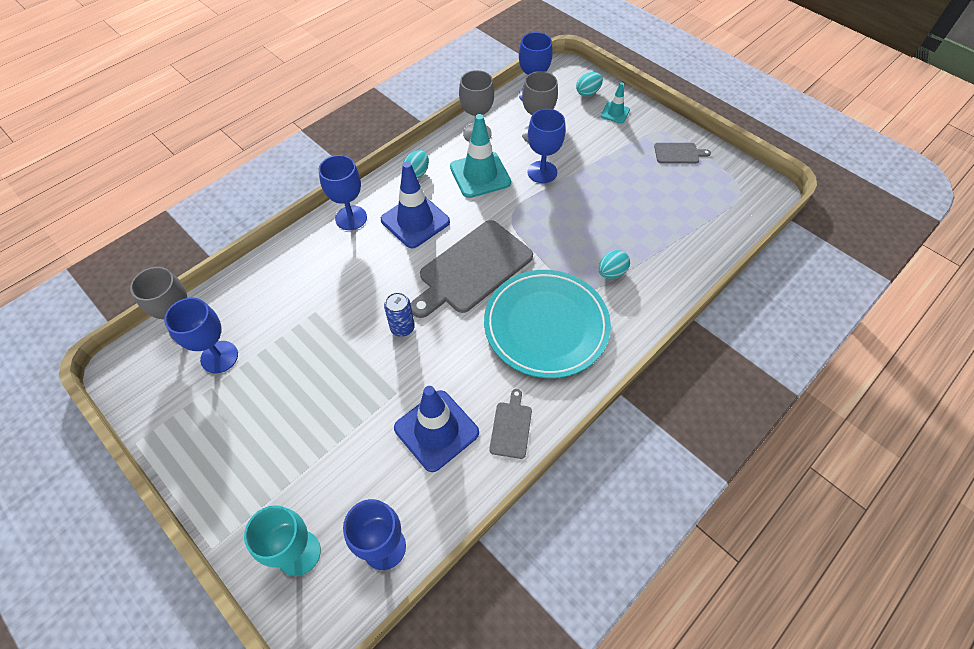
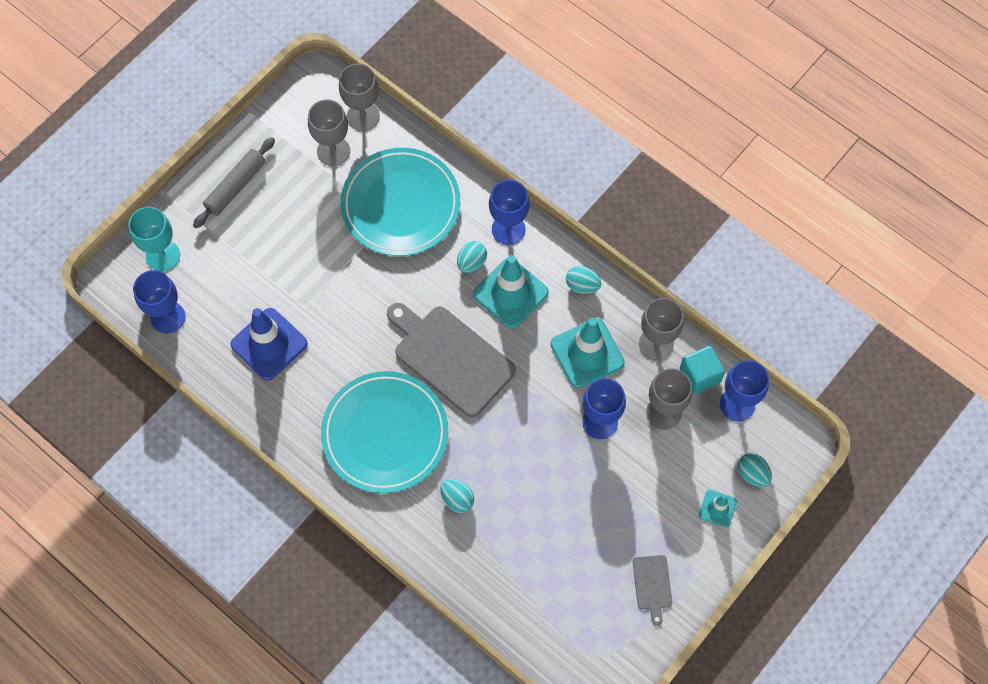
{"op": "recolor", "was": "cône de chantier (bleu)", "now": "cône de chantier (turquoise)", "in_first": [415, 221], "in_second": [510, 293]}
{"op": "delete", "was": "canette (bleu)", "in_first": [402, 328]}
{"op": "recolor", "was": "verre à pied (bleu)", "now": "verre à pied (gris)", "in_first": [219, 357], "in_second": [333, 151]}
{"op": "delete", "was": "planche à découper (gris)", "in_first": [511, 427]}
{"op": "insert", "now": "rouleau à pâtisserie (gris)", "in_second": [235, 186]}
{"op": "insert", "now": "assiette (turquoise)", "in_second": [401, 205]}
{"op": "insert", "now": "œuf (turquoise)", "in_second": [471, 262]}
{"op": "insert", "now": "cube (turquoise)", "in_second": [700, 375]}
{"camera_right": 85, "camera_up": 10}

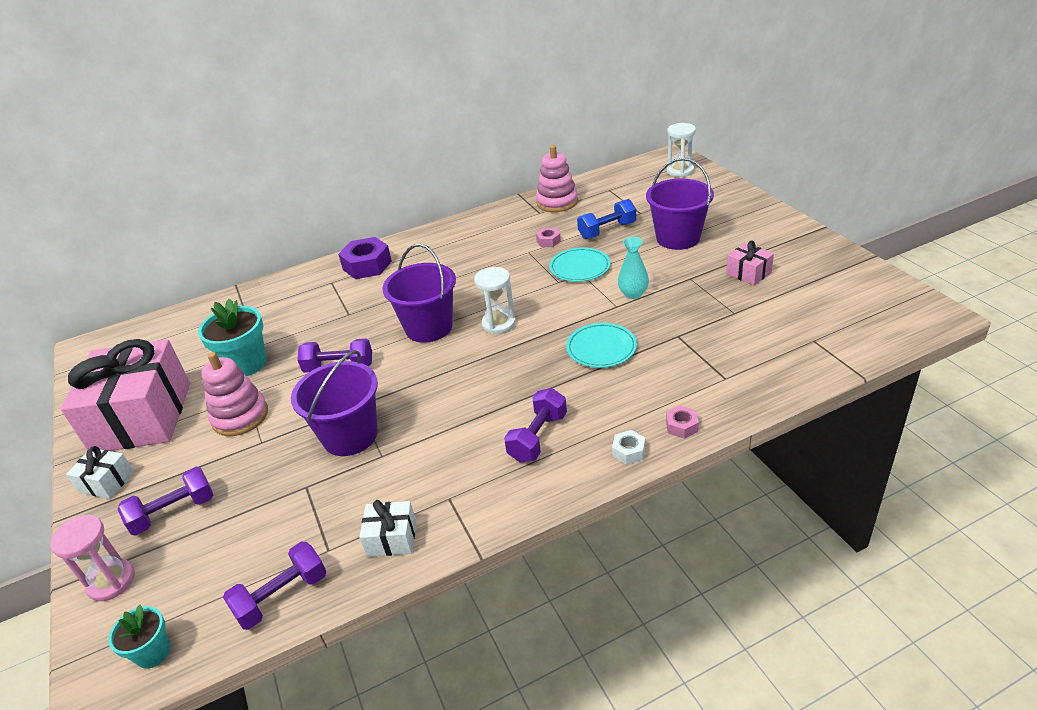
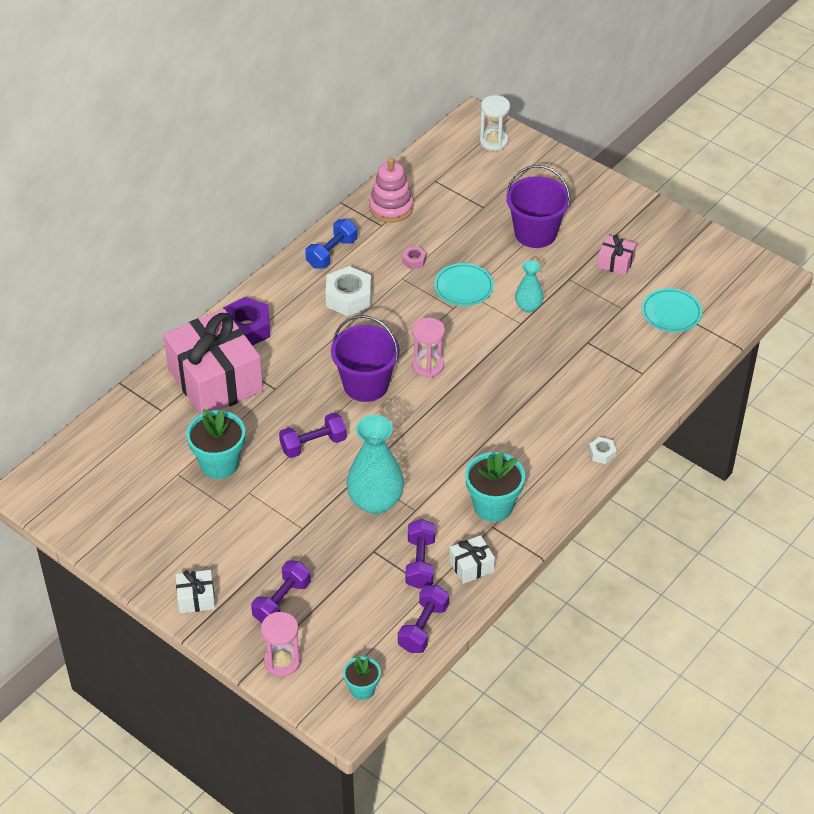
{"op": "move", "was": "haltère (bleu)", "in_first": [607, 230], "in_second": [332, 253]}
{"op": "recolor", "was": "sablier (blanc)", "now": "sablier (rose)", "in_first": [498, 324], "in_second": [428, 365]}
{"op": "move", "was": "assiette (turquoise)", "in_first": [601, 348], "in_second": [671, 313]}
{"op": "move", "was": "cadeau (rose)", "in_first": [142, 417], "in_second": [215, 380]}
{"op": "replace", "was": "seau (violet)", "now": "vase (turquoise)", "in_first": [350, 435], "in_second": [375, 501]}
{"op": "delete", "was": "jouet à empiler (rose)", "in_first": [240, 416]}
{"op": "move", "was": "haltère (violet)", "in_first": [538, 437], "in_second": [420, 563]}
{"op": "delete", "was": "écrou (rose)", "in_first": [681, 426]}
{"op": "insert", "now": "écrou (blanc)", "in_second": [348, 297]}
{"op": "insert", "now": "pot de fleurs (turquoise)", "in_second": [493, 506]}
{"camera_right": -30, "camera_up": 10}

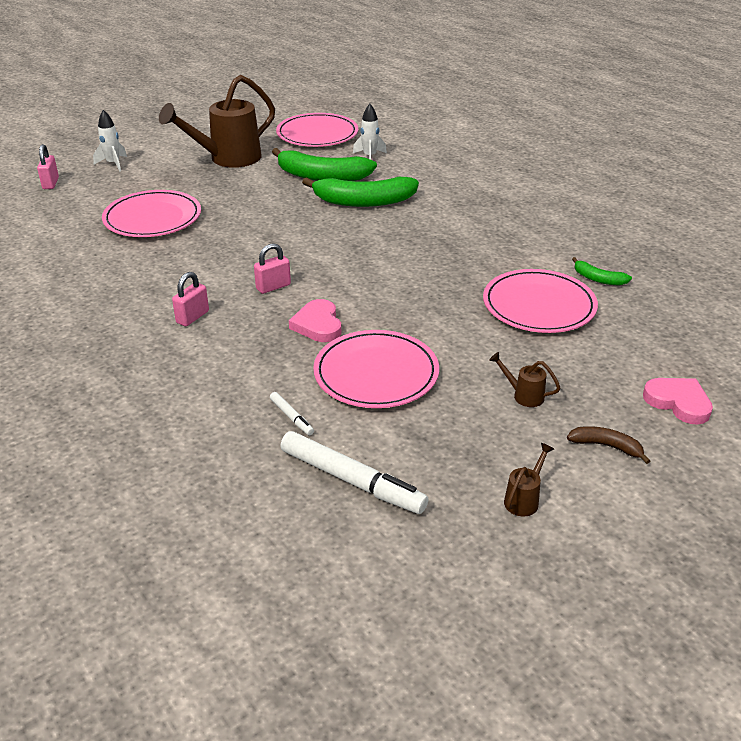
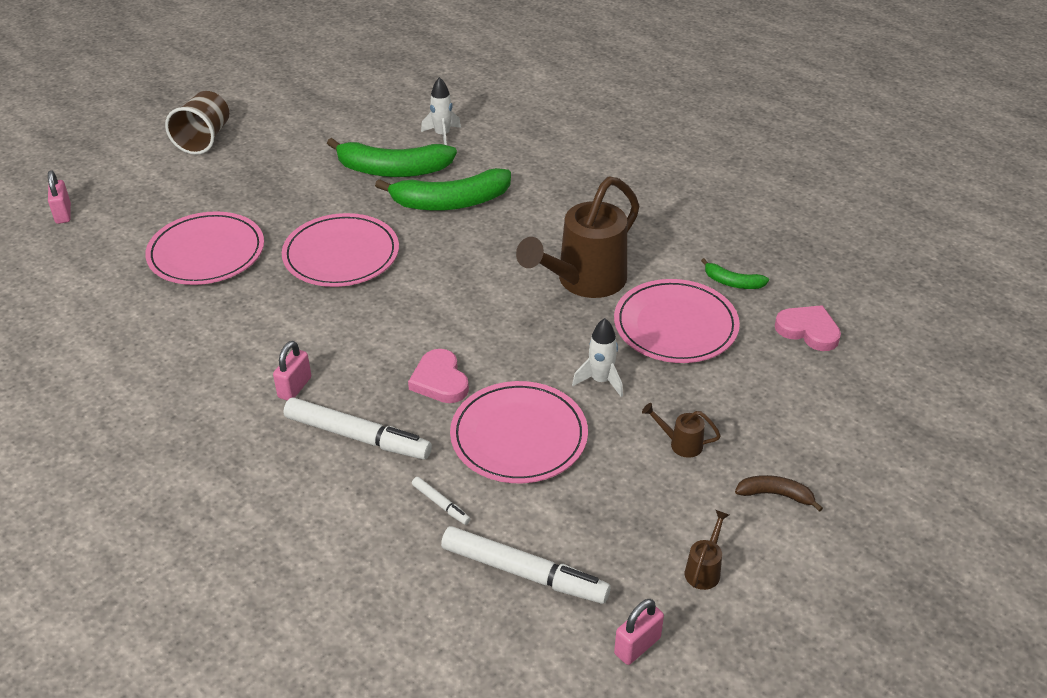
{"op": "move", "was": "arrosoir (marron)", "in_first": [227, 159], "in_second": [583, 282]}
{"op": "move", "was": "fusée (blanc)", "in_first": [113, 164], "in_second": [600, 381]}
{"op": "move", "was": "assiette (rose)", "in_first": [317, 134], "in_second": [341, 255]}
{"op": "move", "was": "cadenas (rose)", "in_first": [273, 287], "in_second": [637, 646]}
{"op": "move", "was": "cœur (rose)", "in_first": [678, 402], "in_second": [808, 330]}
{"op": "insert", "now": "gobelet (marron)", "in_second": [204, 139]}
{"op": "insert", "now": "feutre (blanc)", "in_second": [357, 437]}
{"camera_right": -10, "camera_up": 5}

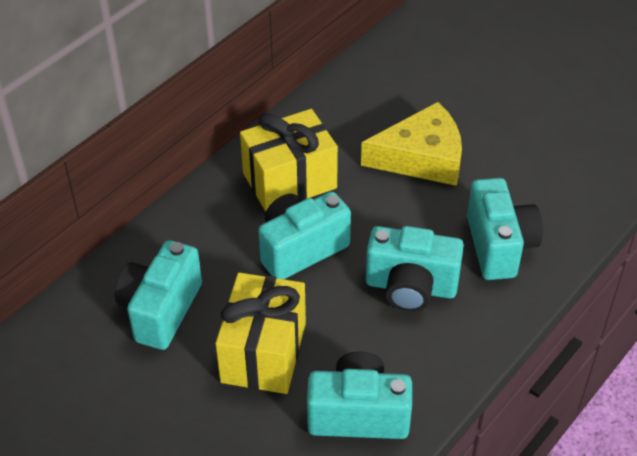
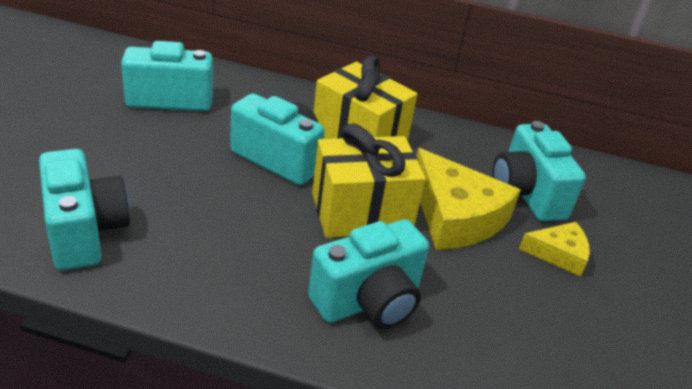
{"op": "move", "was": "appareil photo (turquoise)", "in_first": [411, 287], "in_second": [526, 194]}
{"op": "move", "was": "cadeau (jaune)", "in_first": [263, 352], "in_second": [361, 212]}
{"op": "insert", "now": "fromage (jaune)", "in_second": [558, 254]}
{"camera_right": 60, "camera_up": -10}

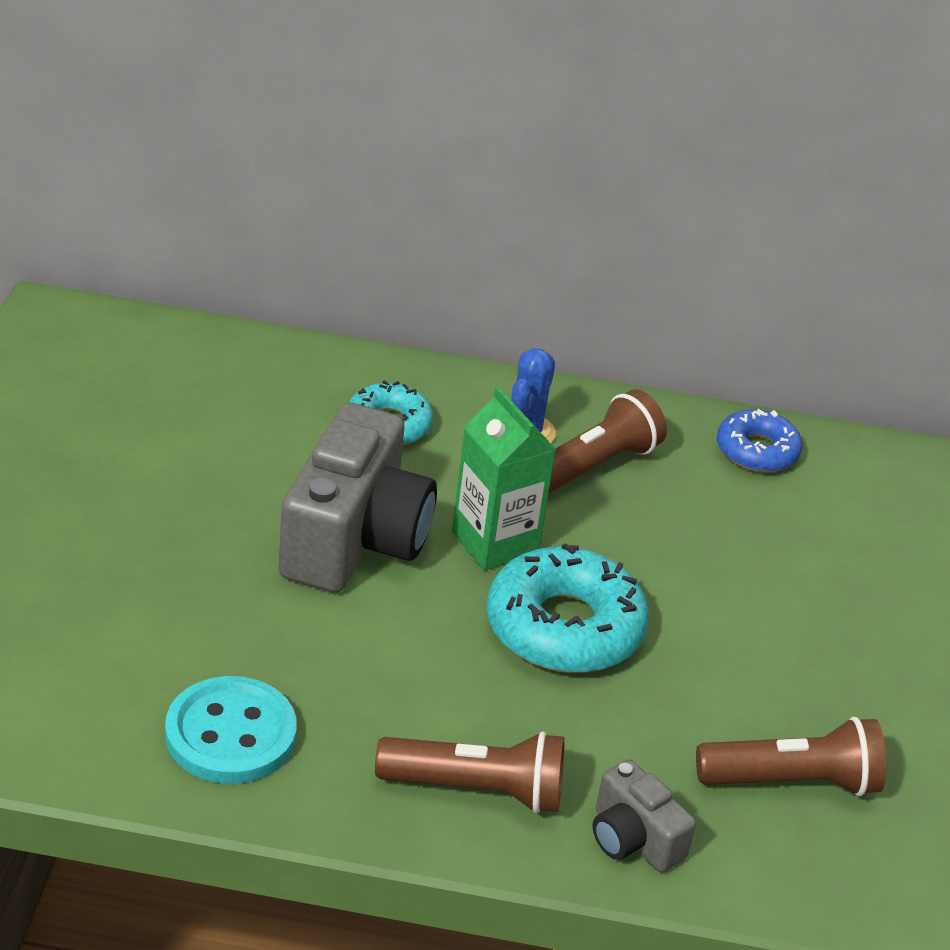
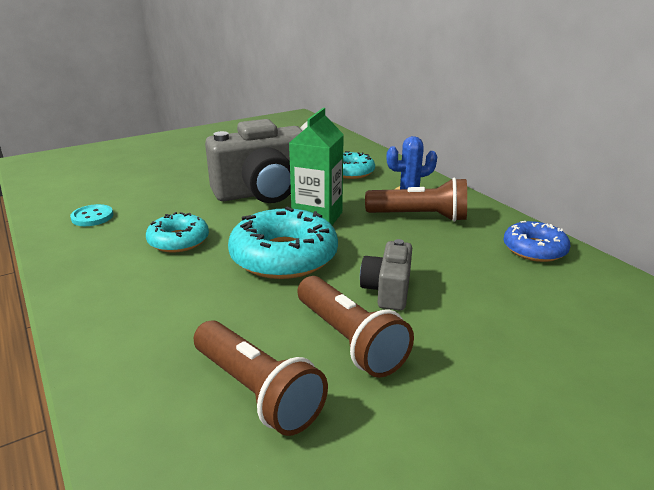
{"op": "resize", "was": "bouton (turquoise)", "in_first": [230, 734], "in_second": [92, 217], "ratio": 0.56}
{"op": "move", "was": "lampe de poche (marron)", "in_first": [477, 789], "in_second": [349, 340]}
{"op": "move", "was": "appareil photo (gris)", "in_first": [633, 839], "in_second": [387, 290]}
{"op": "insert", "now": "beignet (turquoise)", "in_second": [178, 241]}
{"camera_right": 55, "camera_up": -10}

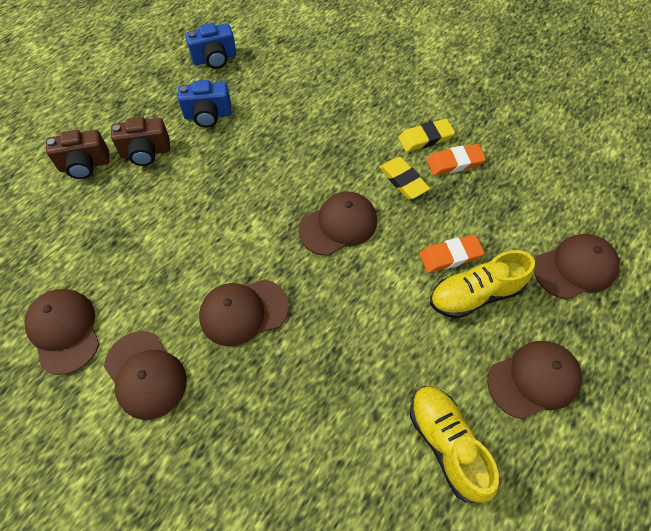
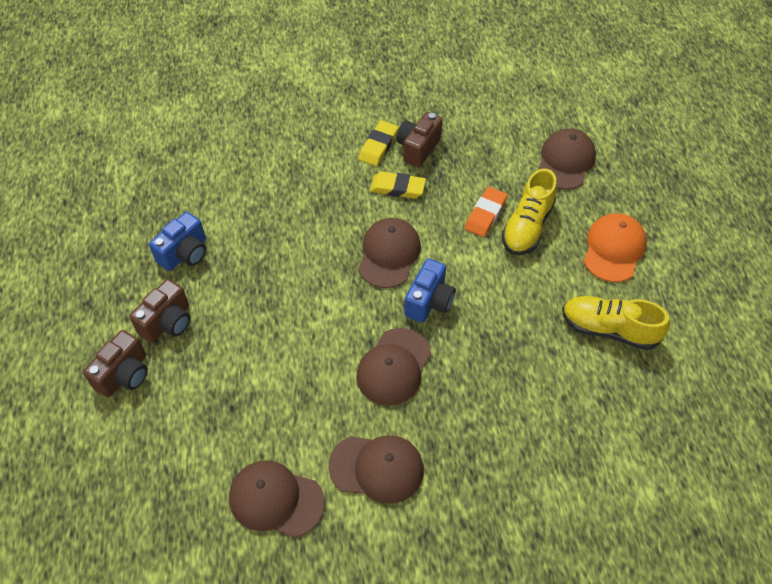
{"op": "move", "was": "appareil photo (bleu)", "in_first": [215, 59], "in_second": [429, 301]}
{"op": "replace", "was": "gomme (orange)", "now": "appareil photo (marron)", "in_first": [454, 162], "in_second": [418, 148]}
{"op": "recolor", "was": "casquette (marron)", "now": "casquette (orange)", "in_first": [534, 379], "in_second": [613, 249]}
{"camera_right": -45, "camera_up": -5}

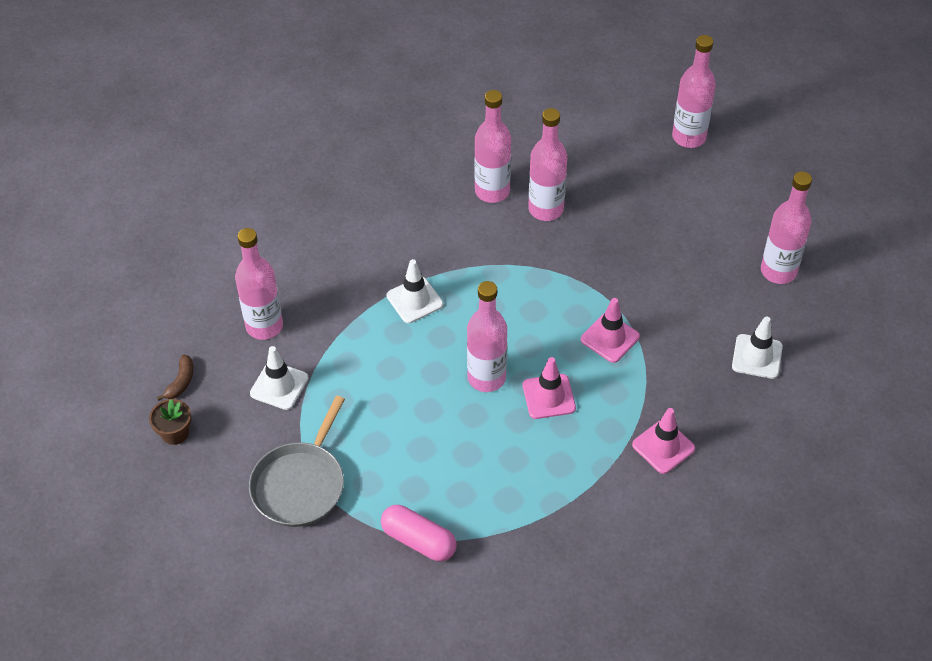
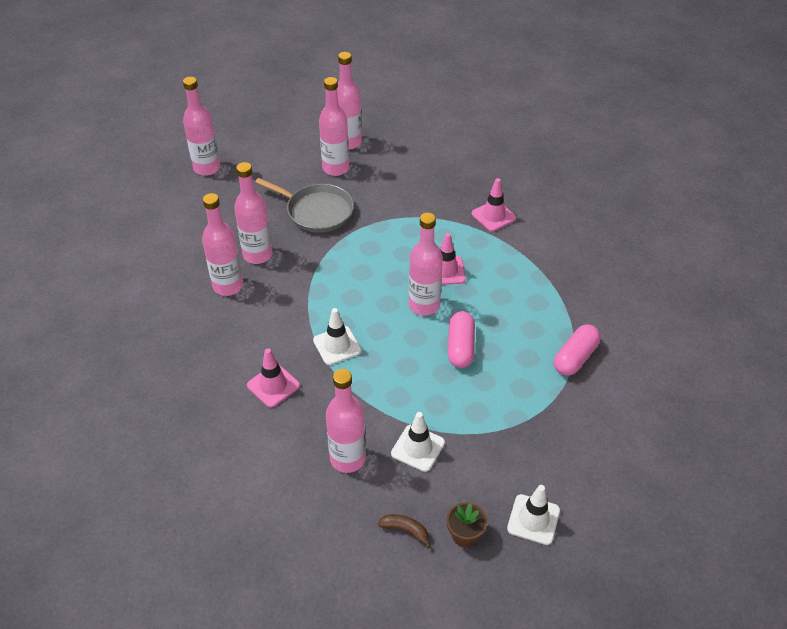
{"op": "move", "was": "cône de chantier (rose)", "in_first": [610, 338], "in_second": [273, 385]}
{"op": "move", "was": "cône de chantier (blanc)", "in_first": [757, 356], "in_second": [533, 519]}
{"op": "move", "was": "poêle (gris)", "in_first": [300, 484], "in_second": [317, 211]}
{"op": "insert", "now": "bouteille (rose)", "in_second": [336, 168]}
{"op": "insert", "now": "gélule (rose)", "in_second": [460, 347]}
{"camera_right": -85, "camera_up": -5}

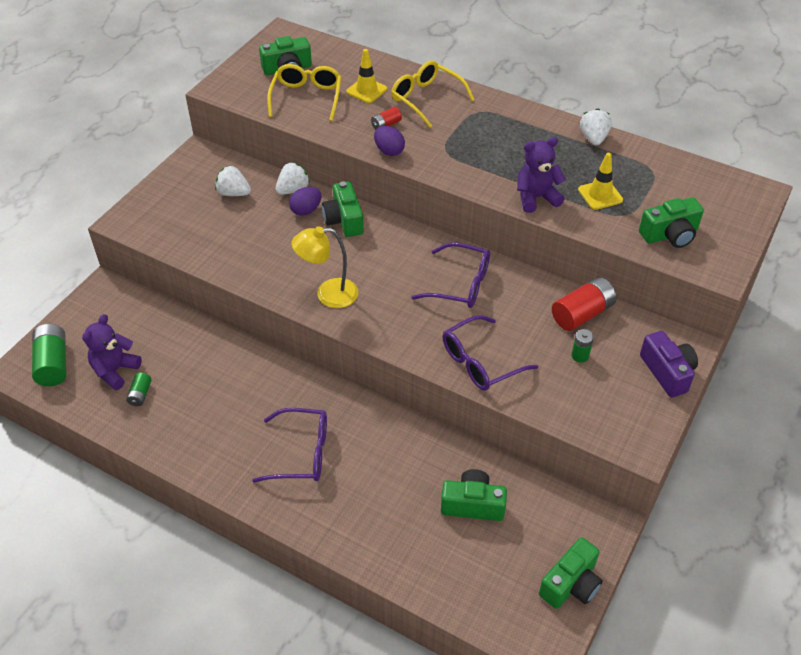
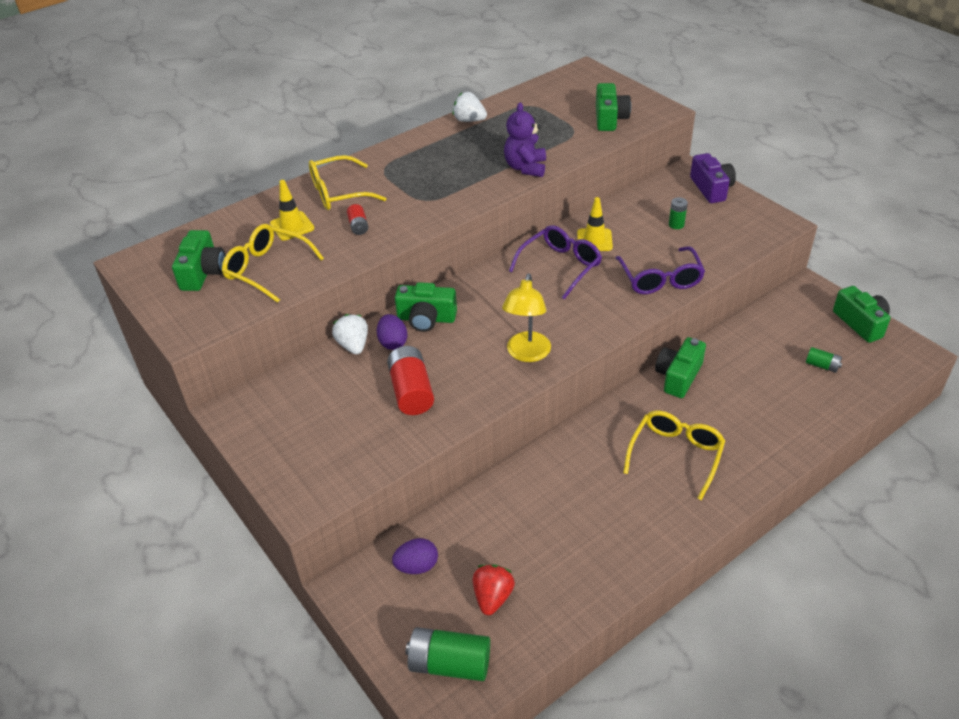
{"op": "move", "was": "œuf (violet)", "in_first": [389, 151], "in_second": [417, 566]}
{"op": "move", "was": "cône de chantier (jaune)", "in_first": [600, 195], "in_second": [594, 240]}
{"op": "delete", "was": "fraise (blanc)", "in_first": [233, 193]}
{"op": "move", "was": "pile (rouge)", "in_first": [582, 314], "in_second": [411, 391]}
{"op": "replace", "was": "ours en peluche (violet)", "now": "fraise (rouge)", "in_first": [115, 370], "in_second": [492, 597]}
{"op": "rotate", "was": "appareil photo (violet)", "in_first": [667, 372], "in_second": [711, 188], "clockwise": 75}
{"op": "move", "was": "pile (vert)", "in_first": [140, 394], "in_second": [822, 366]}
{"op": "recolor", "was": "lunettes (violet)", "now": "lunettes (jaune)", "in_first": [302, 453], "in_second": [676, 455]}
{"op": "move", "was": "appareil photo (vert)", "in_first": [472, 504], "in_second": [678, 376]}
{"camera_right": -65, "camera_up": -5}

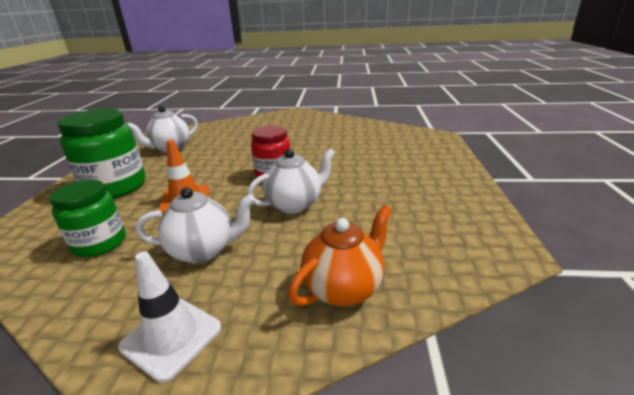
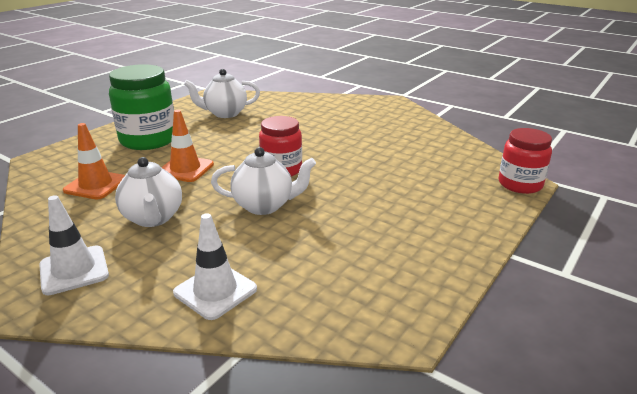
{"op": "replace", "was": "bocal (vert)", "now": "cône de chantier (orange)", "in_first": [100, 243], "in_second": [96, 185]}
{"op": "rotate", "was": "théière (blanc)", "in_first": [203, 250], "in_second": [153, 218], "clockwise": 45}
{"op": "replace", "was": "théière (orange)", "now": "cône de chantier (blanc)", "in_first": [343, 288], "in_second": [215, 291]}
{"op": "insert", "now": "bocal (rouge)", "in_second": [520, 184]}
{"camera_right": 30, "camera_up": 0}

